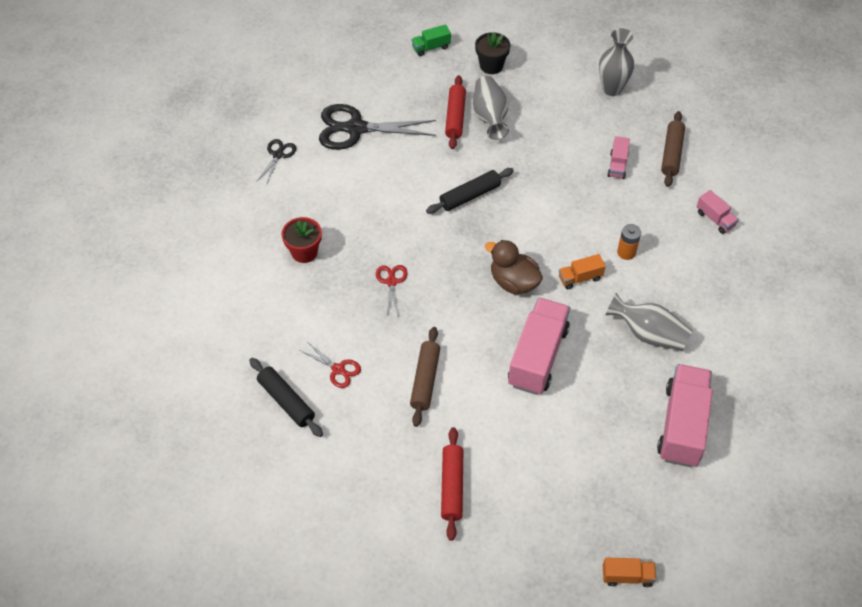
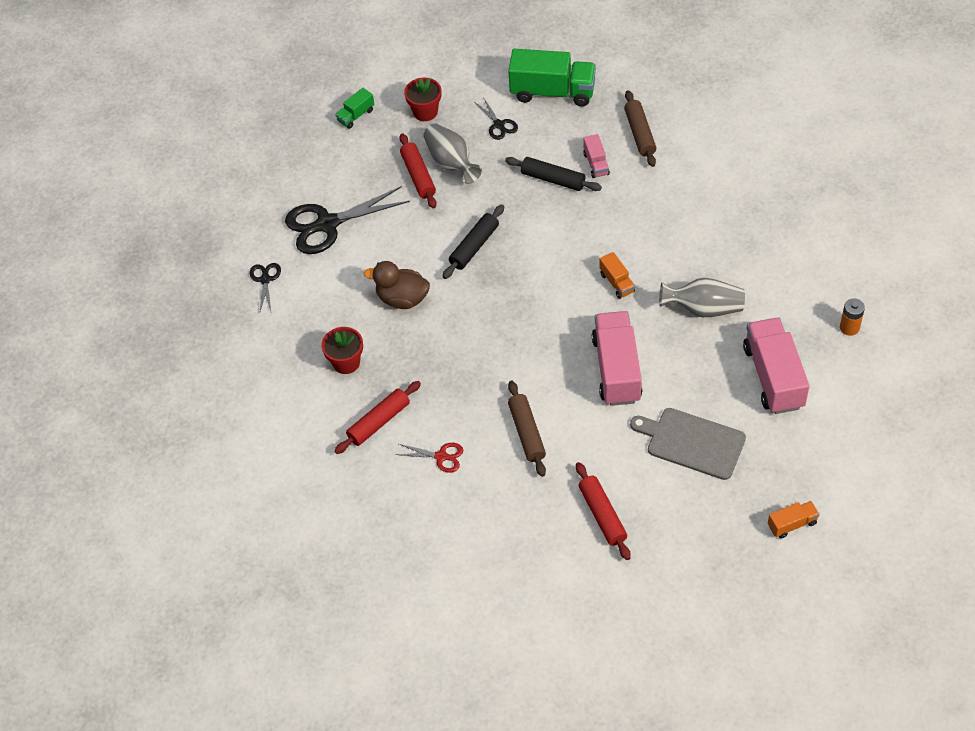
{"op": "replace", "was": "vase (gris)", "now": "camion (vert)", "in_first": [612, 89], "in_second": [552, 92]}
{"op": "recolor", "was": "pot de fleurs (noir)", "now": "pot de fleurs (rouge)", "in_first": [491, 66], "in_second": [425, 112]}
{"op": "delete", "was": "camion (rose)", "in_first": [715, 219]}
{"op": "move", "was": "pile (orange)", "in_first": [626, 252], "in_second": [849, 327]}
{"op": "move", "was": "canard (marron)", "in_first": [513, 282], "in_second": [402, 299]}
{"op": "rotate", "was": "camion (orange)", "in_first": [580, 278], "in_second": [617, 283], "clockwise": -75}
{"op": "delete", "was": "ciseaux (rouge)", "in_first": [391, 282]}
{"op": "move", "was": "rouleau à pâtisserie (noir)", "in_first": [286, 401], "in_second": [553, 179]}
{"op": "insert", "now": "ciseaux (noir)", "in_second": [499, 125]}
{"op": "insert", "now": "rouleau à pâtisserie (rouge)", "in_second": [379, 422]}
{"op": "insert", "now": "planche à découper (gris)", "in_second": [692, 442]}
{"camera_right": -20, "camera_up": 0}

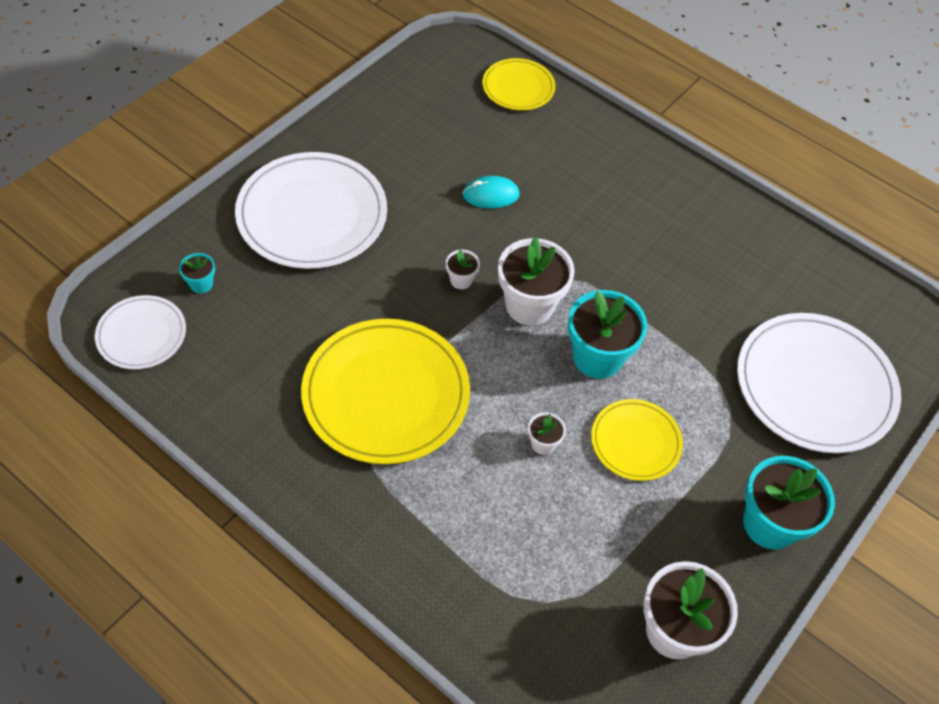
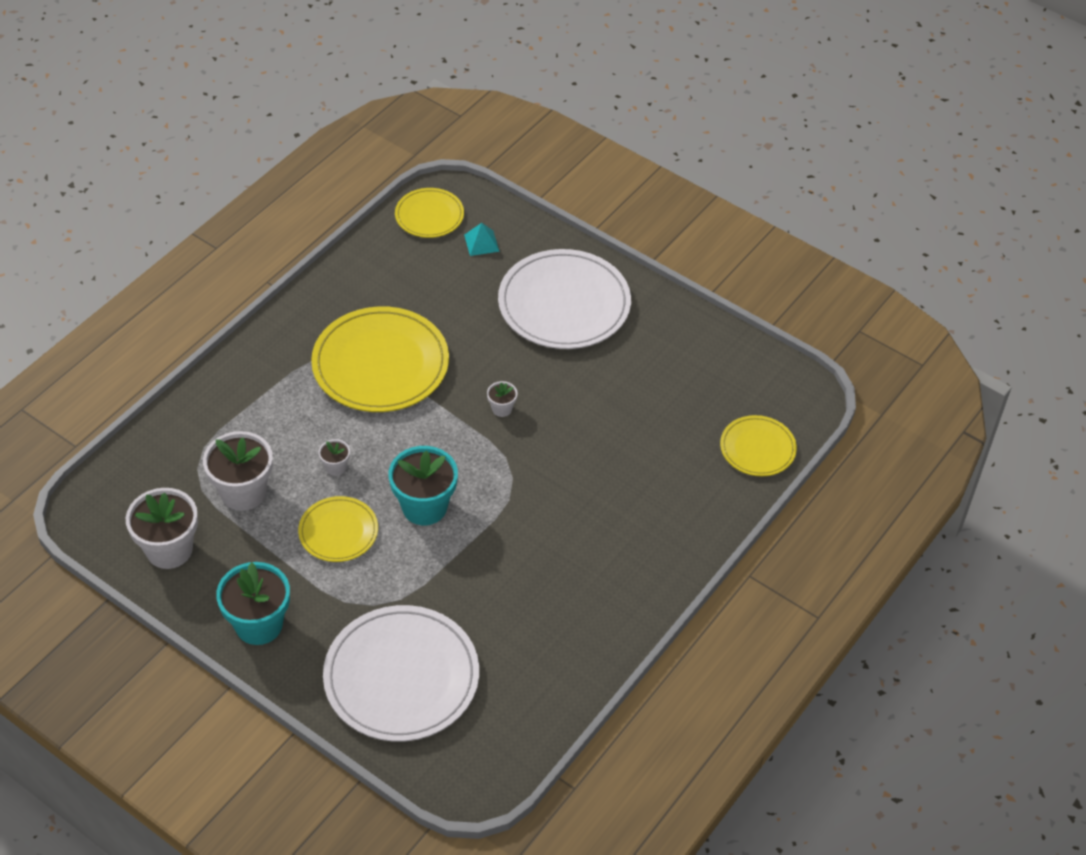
{"op": "delete", "was": "souris (turquoise)", "in_first": [491, 195]}
{"op": "move", "was": "pot de fleurs (blanc)", "in_first": [529, 305], "in_second": [243, 492]}
{"op": "replace", "was": "pot de fleurs (turquoise)", "now": "pyramide (turquoise)", "in_first": [201, 284], "in_second": [481, 243]}
{"op": "recolor", "was": "assiette (blanc)", "now": "assiette (jaune)", "in_first": [141, 334], "in_second": [429, 215]}
{"camera_right": 90, "camera_up": -5}

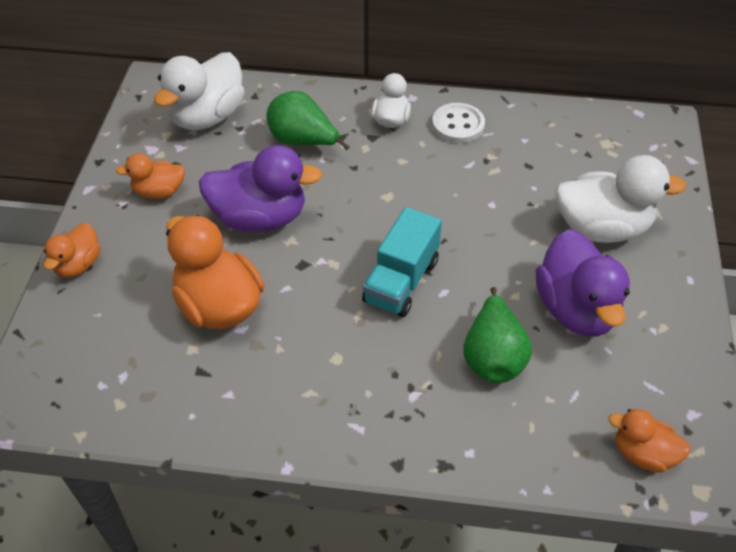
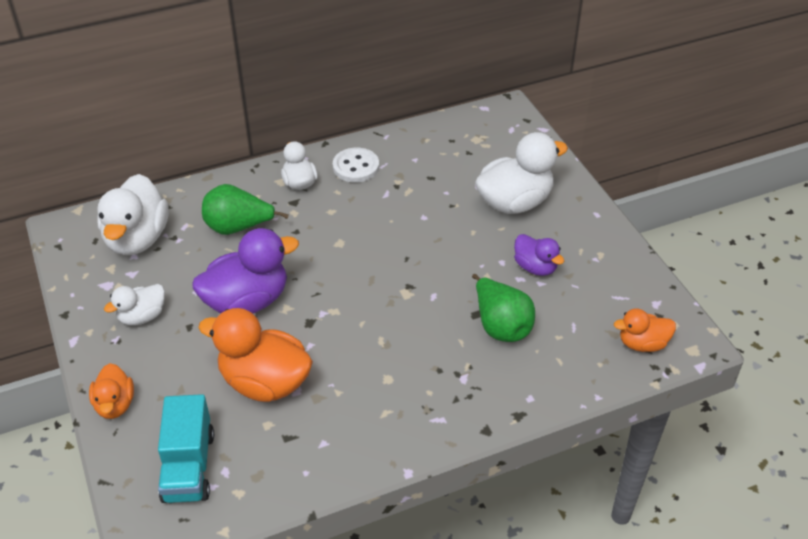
{"op": "recolor", "was": "canard (orange)", "now": "canard (blanc)", "in_first": [159, 192], "in_second": [142, 316]}
{"op": "move", "was": "camion (turquoise)", "in_first": [401, 281], "in_second": [189, 466]}
{"op": "resize", "was": "canard (violet)", "in_first": [576, 309], "in_second": [535, 267], "ratio": 0.56}
{"camera_right": -30, "camera_up": -5}

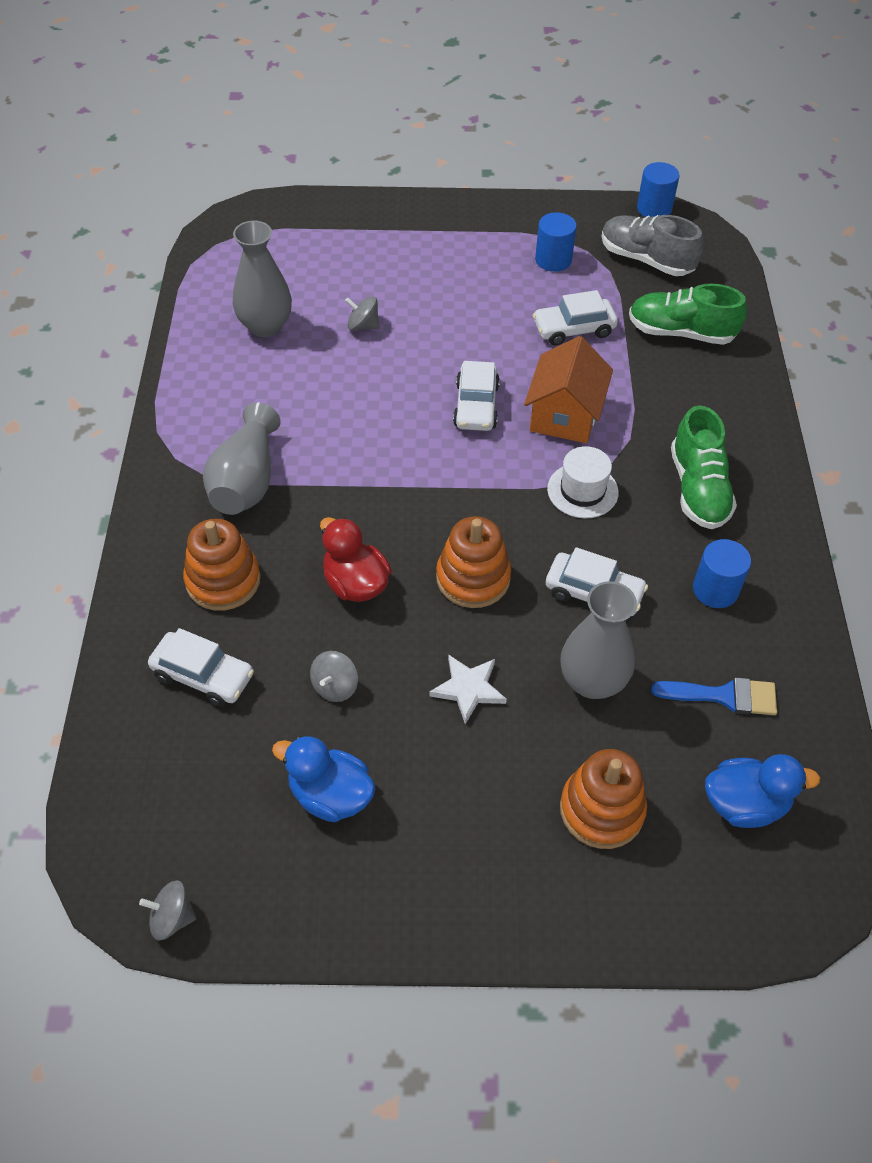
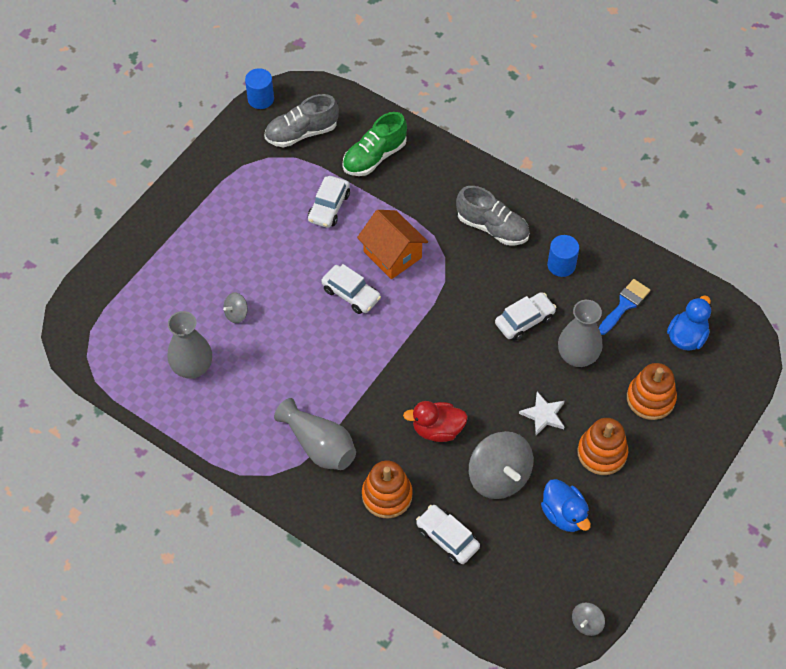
{"op": "delete", "was": "cylindre (bleu)", "in_first": [553, 260]}
{"op": "recolor", "was": "chaussure (vert)", "now": "chaussure (gris)", "in_first": [698, 489], "in_second": [492, 227]}
{"op": "delete", "was": "chapeau (blanc)", "in_first": [582, 490]}
{"op": "move", "was": "jouet à empiler (orange)", "in_first": [473, 578], "in_second": [602, 453]}
{"op": "rotate", "was": "voiture (blanc)", "in_first": [203, 676], "in_second": [447, 538], "clockwise": -105}
{"op": "resize", "was": "toupie (gris)", "in_first": [335, 686], "in_second": [499, 477], "ratio": 2.13}
{"op": "rotate", "was": "canard (bleu)", "in_first": [330, 795], "in_second": [564, 514], "clockwise": -90}
{"camera_right": -55, "camera_up": 5}

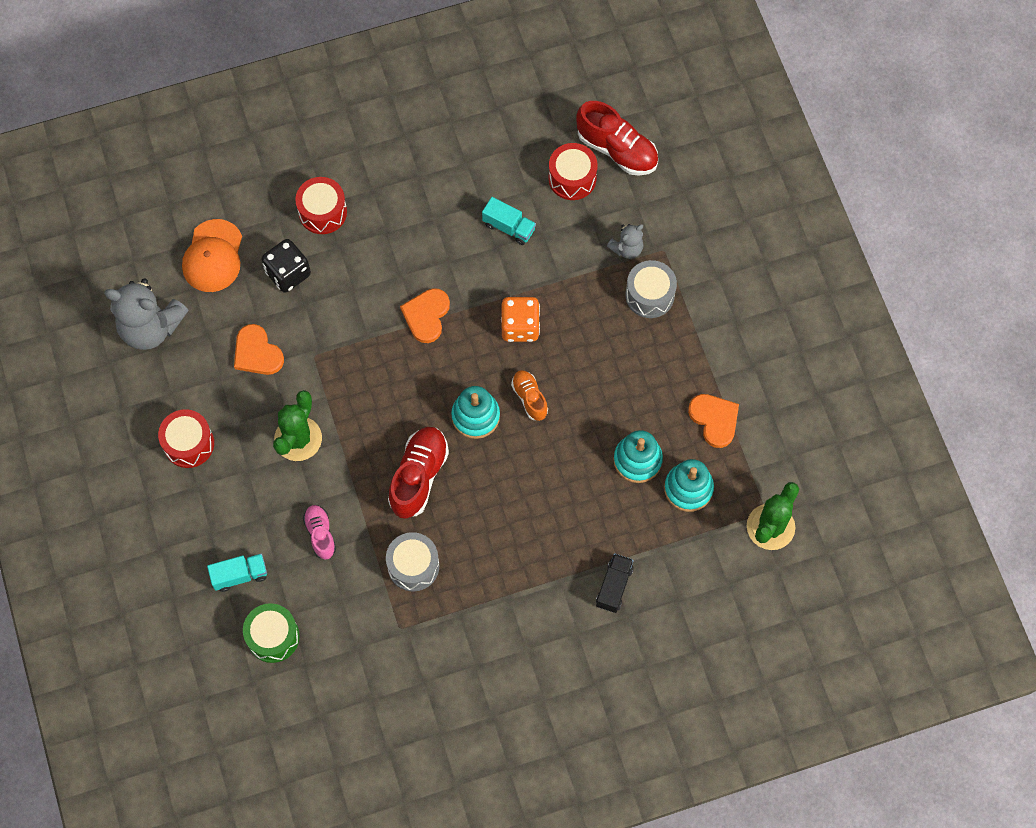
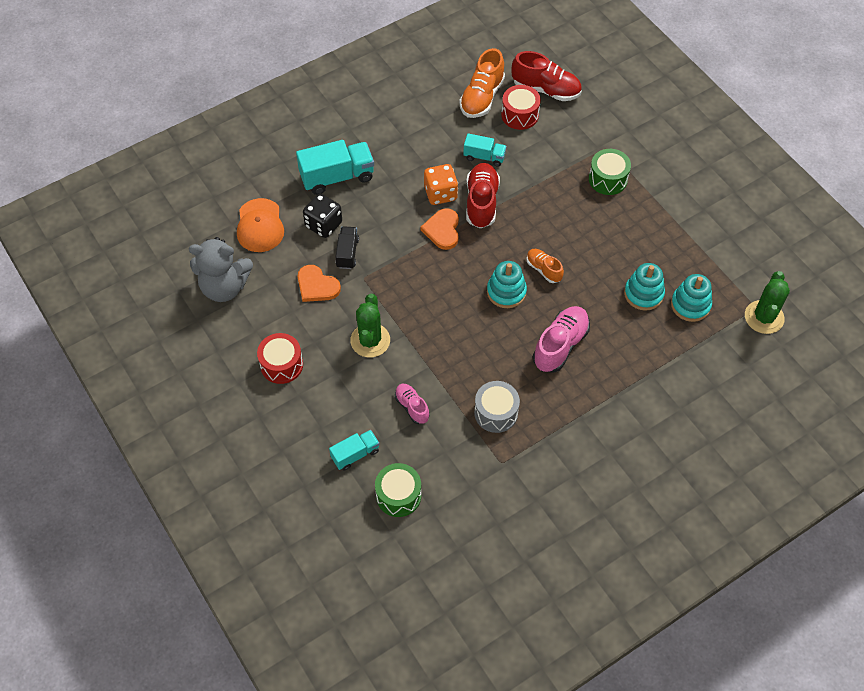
{"op": "replace", "was": "tambour (rouge)", "now": "camion (turquoise)", "in_first": [322, 212], "in_second": [337, 177]}
{"op": "delete", "was": "ours en peluche (gris)", "in_first": [627, 248]}
{"op": "recolor", "was": "tambour (gris)", "now": "tambour (vert)", "in_first": [649, 295], "in_second": [608, 179]}
{"op": "move", "was": "dé (orange)", "in_first": [520, 326], "in_second": [440, 194]}
{"op": "delete", "was": "cœur (orange)", "in_first": [714, 420]}
{"op": "move", "was": "chaussure (rouge)", "in_first": [418, 476], "in_second": [481, 202]}
{"op": "move", "was": "camion (noir)", "in_first": [614, 586], "in_second": [347, 253]}
{"op": "insert", "now": "chaussure (orange)", "in_second": [482, 97]}
{"op": "insert", "now": "chaussure (rose)", "in_second": [560, 345]}
{"camera_right": -15, "camera_up": -10}

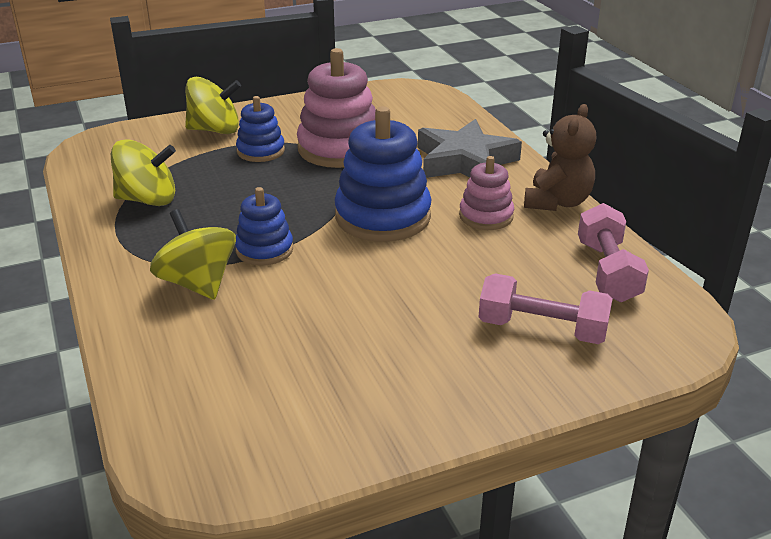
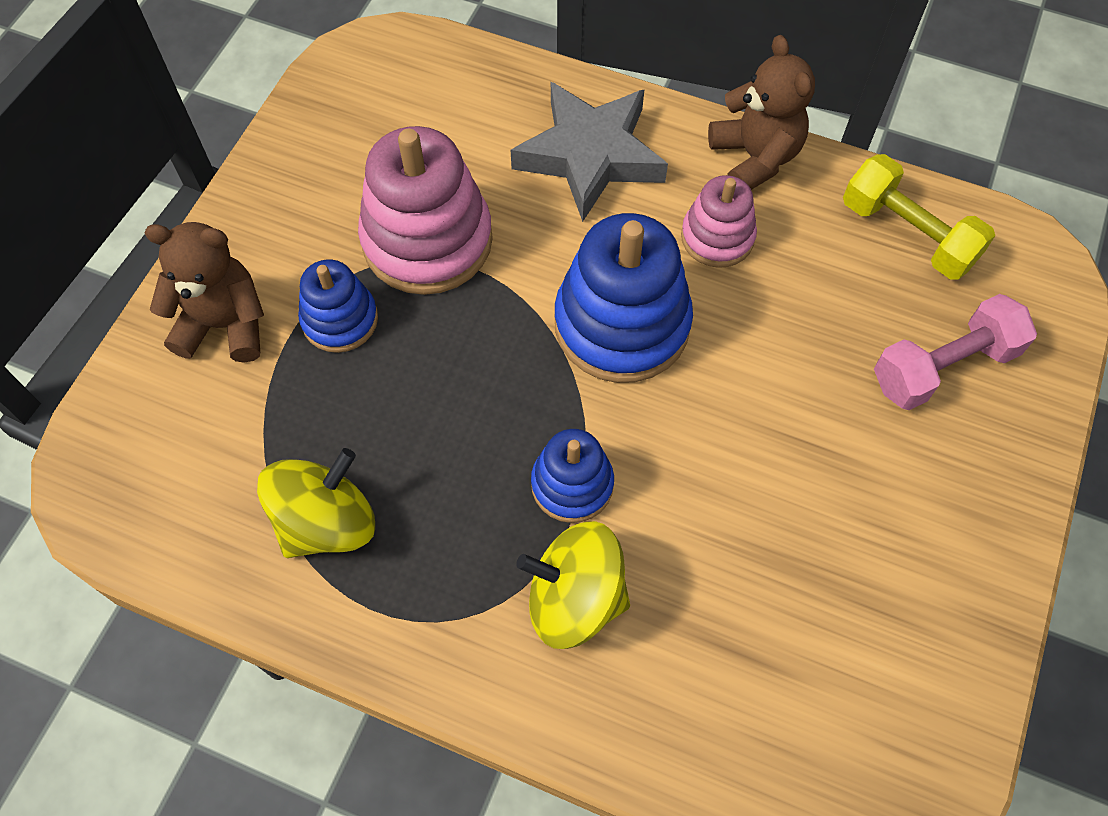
{"op": "replace", "was": "toupie (jaune)", "now": "ours en peluche (marron)", "in_first": [215, 130], "in_second": [224, 324]}
{"op": "recolor", "was": "haltère (rose)", "now": "haltère (jaune)", "in_first": [607, 271], "in_second": [907, 234]}
{"camera_right": -45, "camera_up": 30}

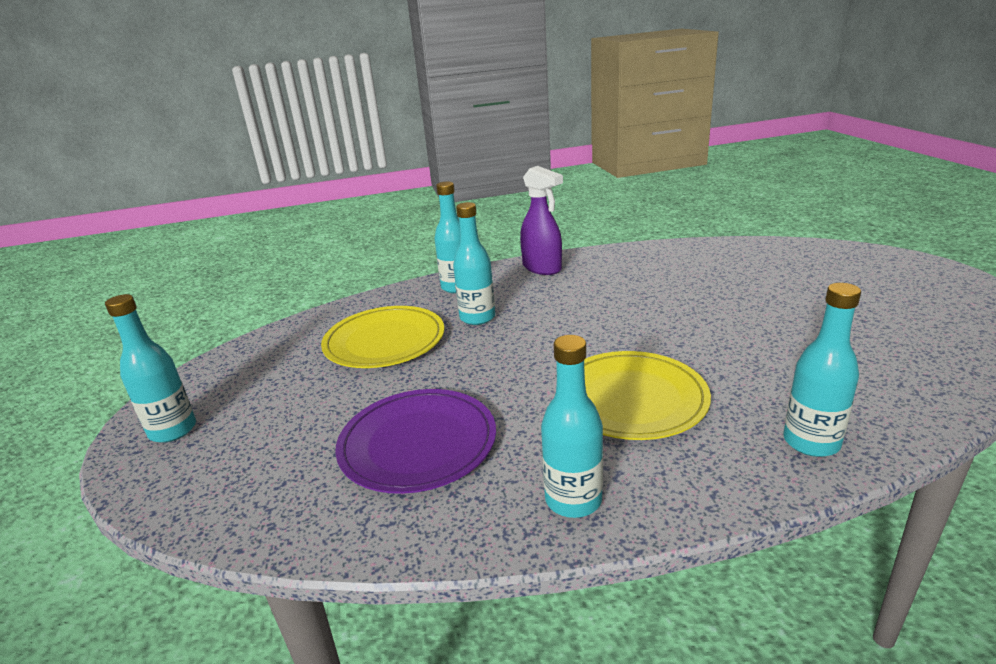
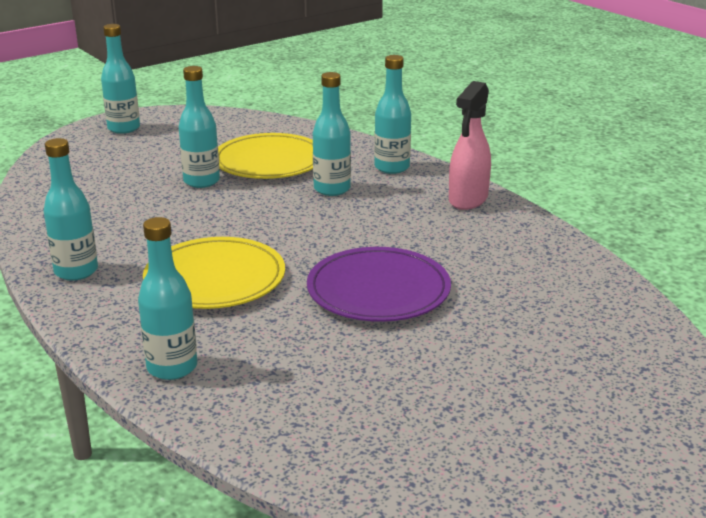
{"op": "recolor", "was": "vaporisateur (violet)", "now": "vaporisateur (rose)", "in_first": [542, 268], "in_second": [468, 200]}
{"op": "move", "was": "assiette (violet)", "in_first": [418, 444], "in_second": [378, 290]}
{"op": "insert", "now": "bouteille (turquoise)", "in_second": [201, 181]}
{"camera_right": 65, "camera_up": 0}

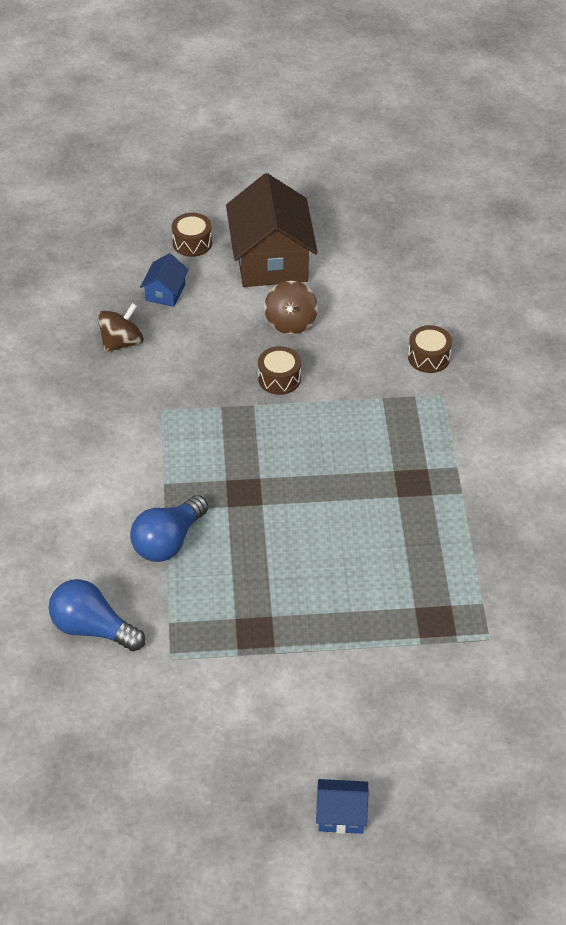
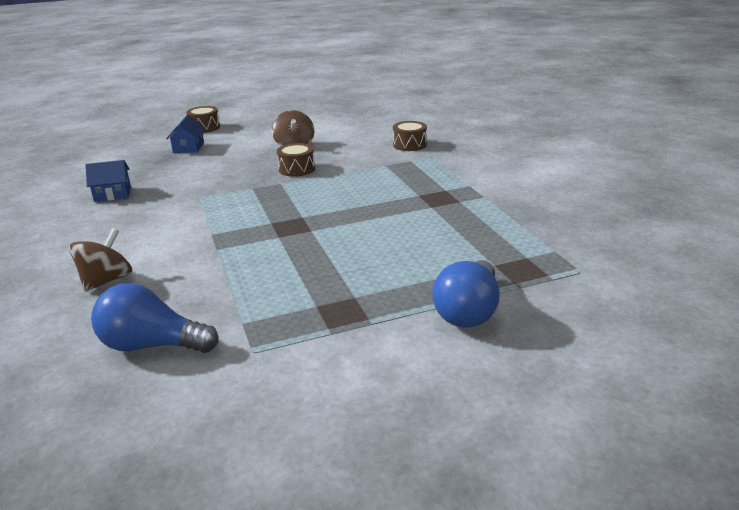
{"op": "delete", "was": "maison (marron)", "in_first": [271, 260]}
{"op": "move", "was": "toupie (marron)", "in_first": [121, 342], "in_second": [106, 280]}
{"op": "move", "was": "ampoule (bleu)", "in_first": [168, 541], "in_second": [468, 311]}
{"op": "move", "was": "maison (bleu)", "in_first": [341, 814], "in_second": [113, 194]}
{"camera_right": -15, "camera_up": -20}

